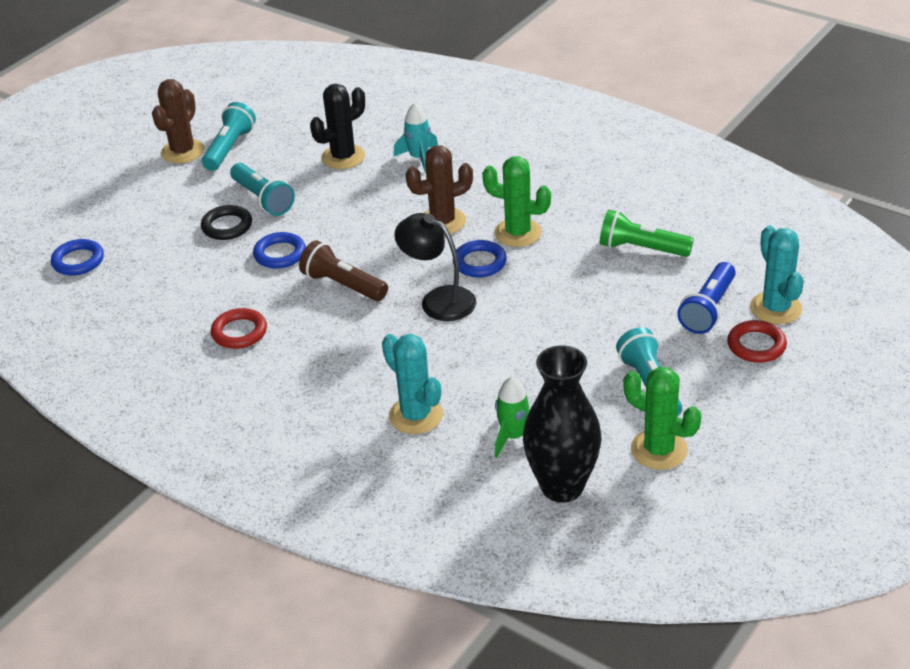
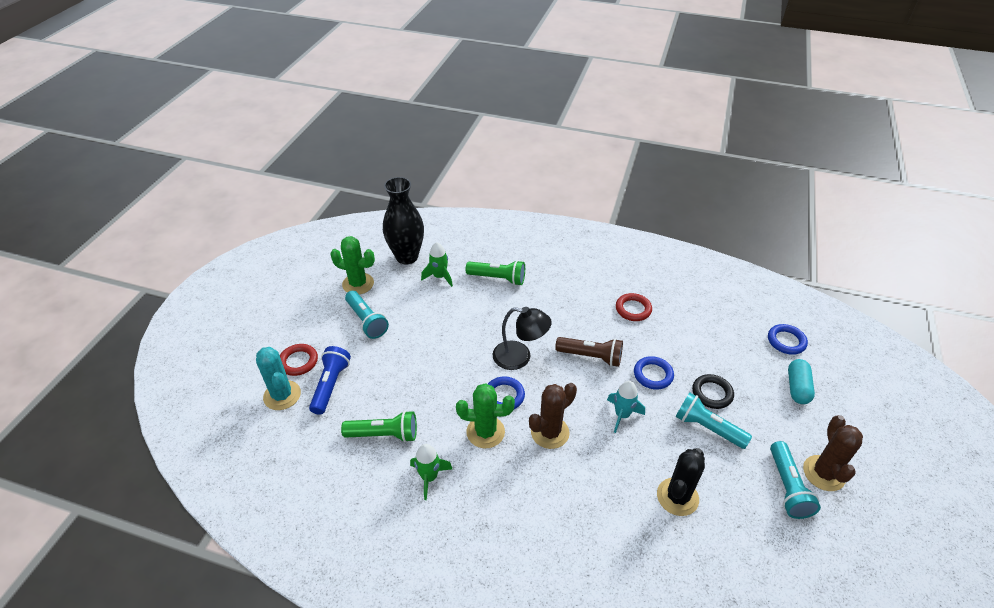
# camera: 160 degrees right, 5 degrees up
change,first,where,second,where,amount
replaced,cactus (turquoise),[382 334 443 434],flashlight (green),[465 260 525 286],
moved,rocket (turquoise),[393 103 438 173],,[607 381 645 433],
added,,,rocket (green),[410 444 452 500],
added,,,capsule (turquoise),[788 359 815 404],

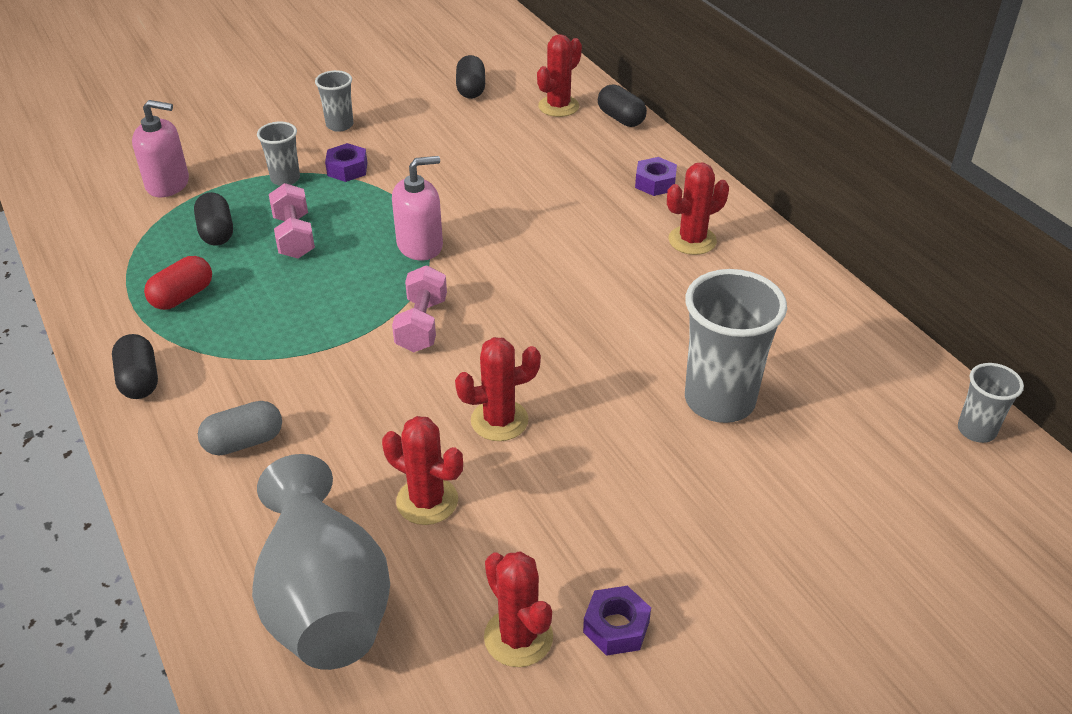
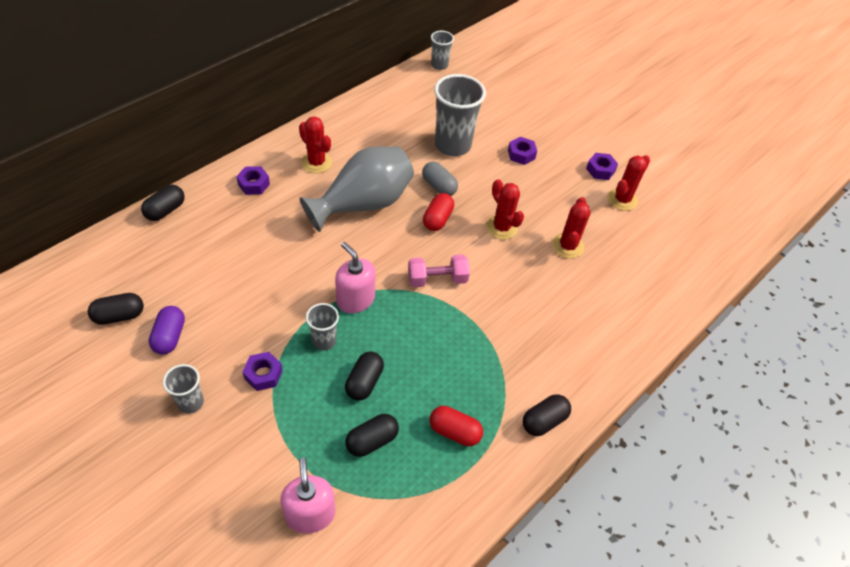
# camera: 110 degrees left, 10 degrees up
change,first,where,second,where,amount
moved,capsule (grey),[198 401 282 455],,[422 162 458 196],
moved,vase (grey),[252 454 390 670],,[300 146 414 232],
moved,cup (grey),[257 122 300 186],,[306 303 339 351],
replaced,dumbbell (pink),[269 183 315 259],capsule (black),[345 351 384 401],
removed,cactus (red),[537 34 582 117],,,
added,,,capsule (purple),[149 306 185 354],
added,,,capsule (red),[423 193 454 231],
added,,,nut (purple),[508 137 537 165],

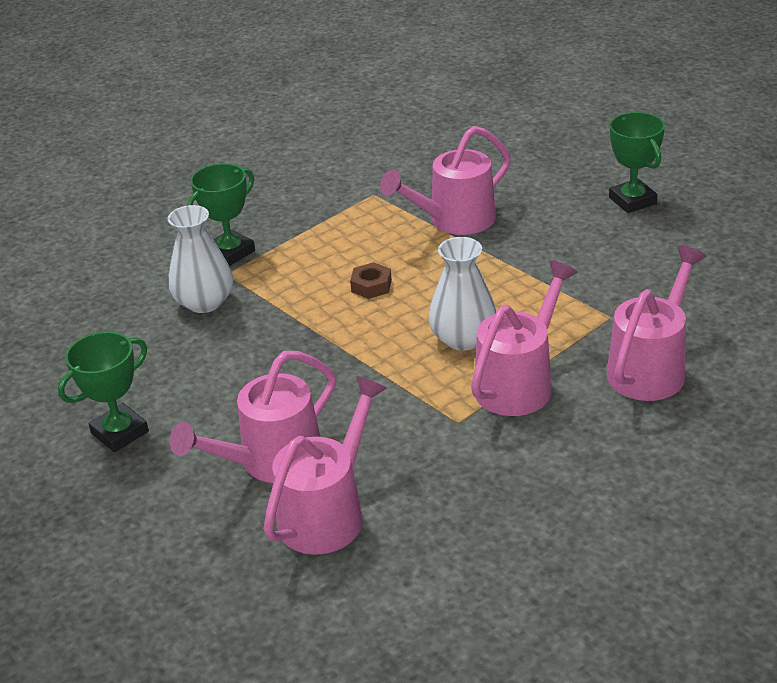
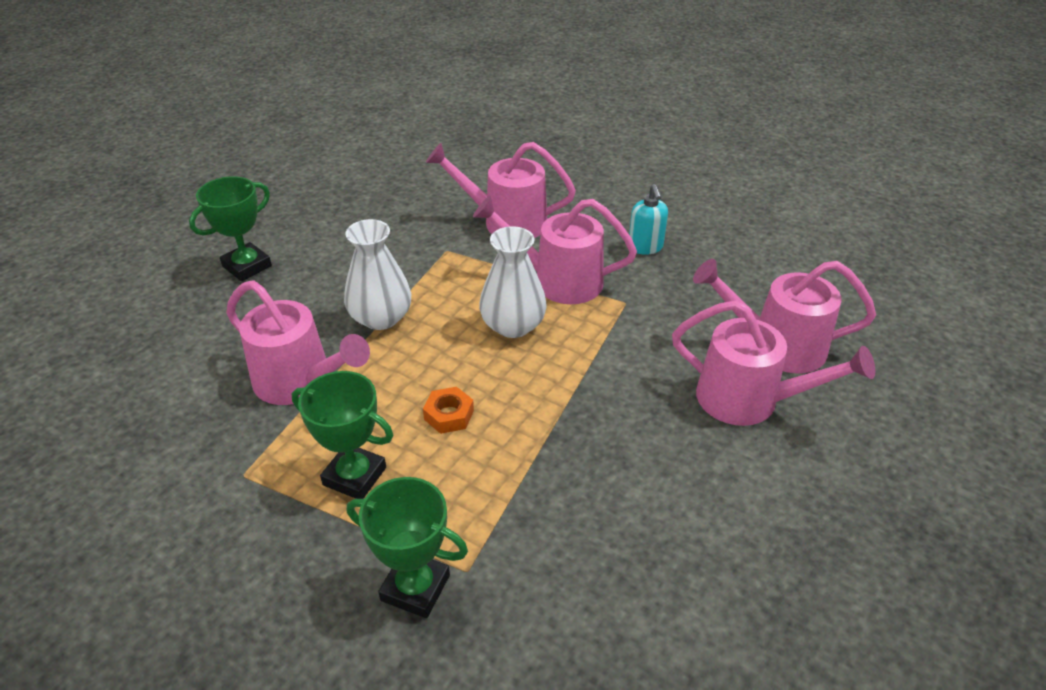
# camera: 115 degrees left, 5 degrees up
change,first,where,second,where,amount
moved,trophy (green),[58 332 149 452],,[292 371 393 499],
moved,vase (white),[168 205 233 313],,[344 219 411 330],
recoloured,nut (brown),[350 262 392 299],nut (orange),[423 387 474 434],
added,,,soap dispenser (turquoise),[629 184 668 255],

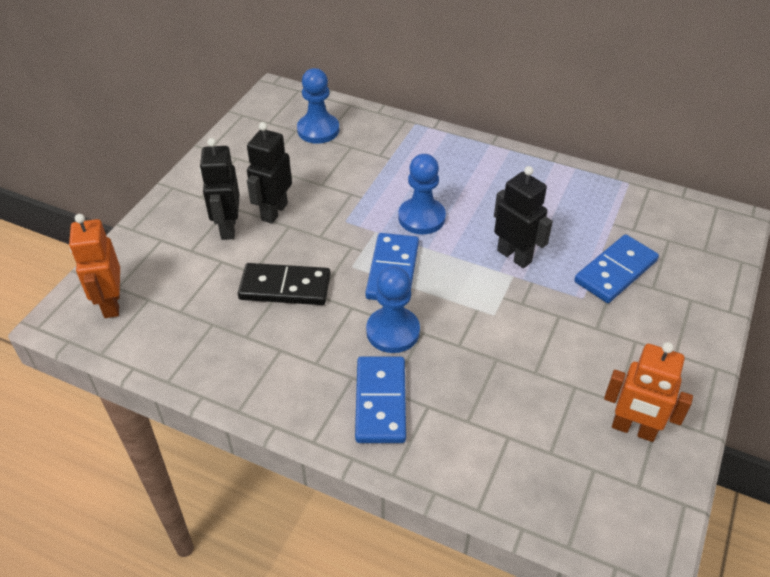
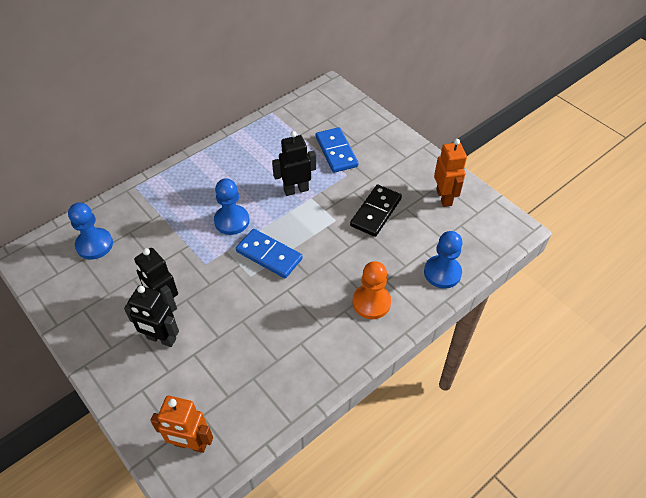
# camera: 65 degrees left, 5 degrees up
change,first,where,second,where,amount
moved,domino (black),[238 263 331 305],,[350 185 402 237],
replaced,domino (blue),[355 357 406 443],pawn (orange),[352 261 391 319],
moved,pawn (blue),[366 266 420 353],,[424 231 462 289],
turned,robot (orange),[604 342 693 442],,[434 139 467 207],60 degrees counterclockwise

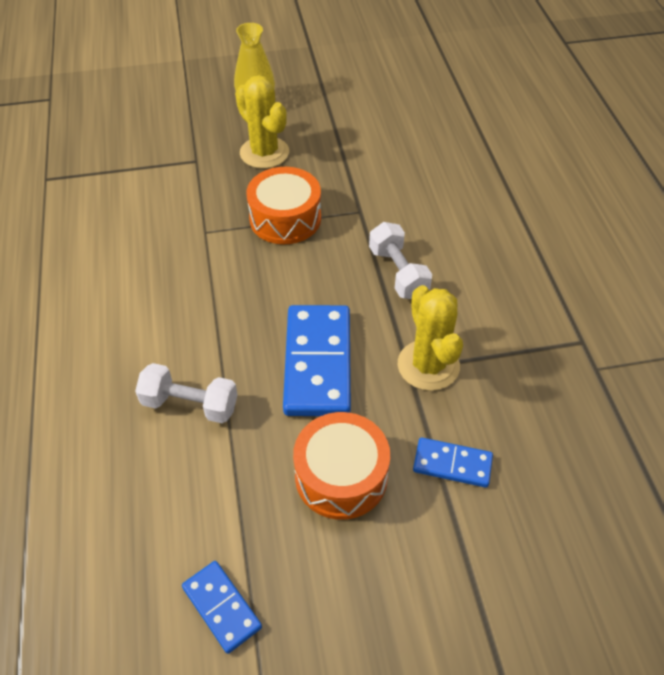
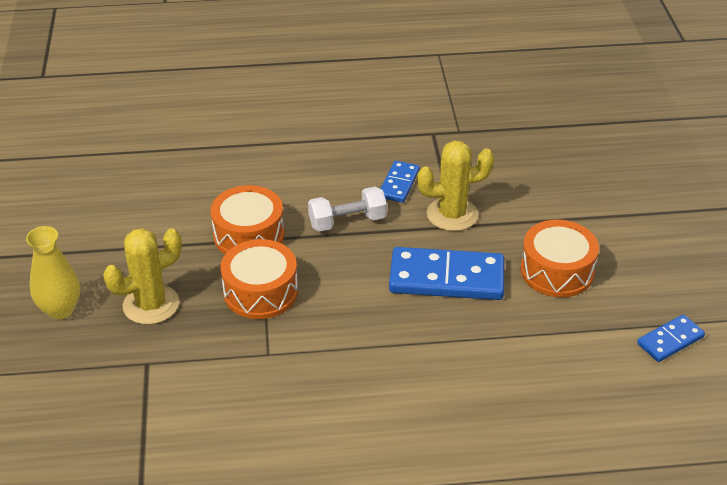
# camera: 85 degrees left, 10 degrees down
change,first,where,second,where,amount
removed,dumbbell (white),[135 363 238 423],,,
moved,domino (blue),[413 437 493 488],,[380 161 420 203],
added,,,drum (orange),[211 185 284 254],

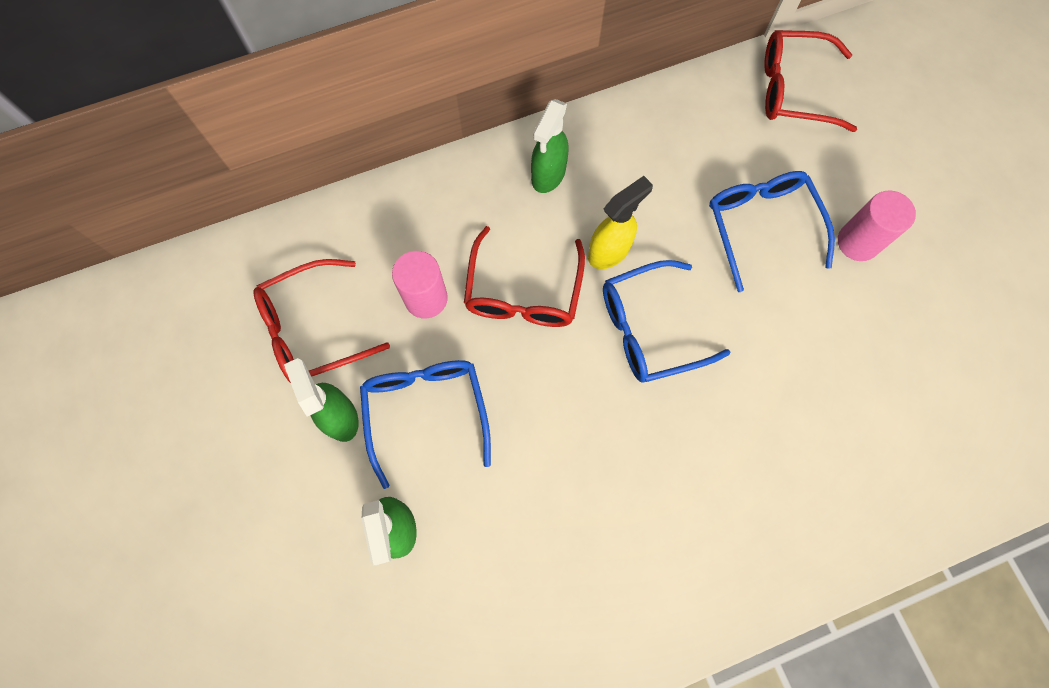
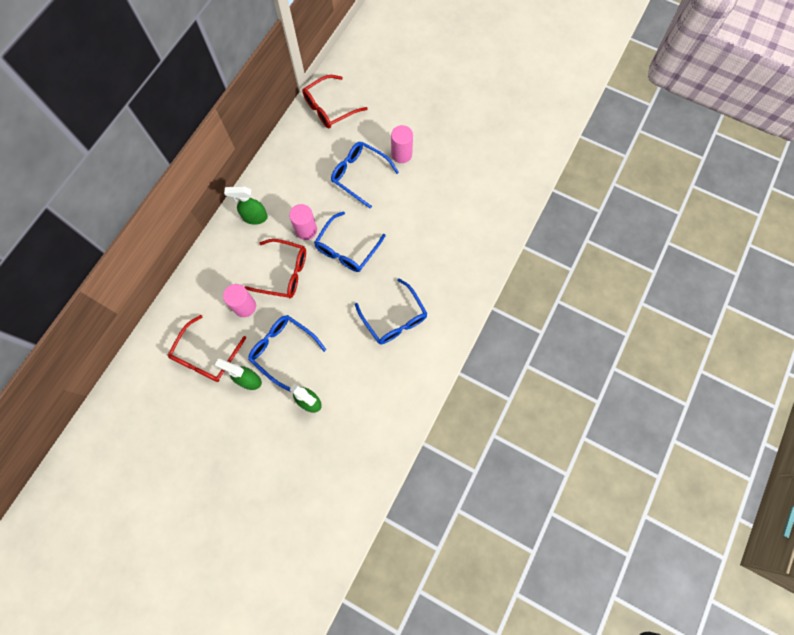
# camera: 40 degrees left, 0 degrees up
change,first,where,second,where,amount
turned,glasses (red),[464 226 585 327],,[245 239 306 298],45 degrees counterclockwise
turned,spray bottle (green),[531 99 568 193],,[224 186 268 225],105 degrees clockwise
replaced,spray bottle (yellow),[588 176 653 269],cylinder (pink),[289 204 317 240],
added,,,glasses (blue),[355 279 428 344],

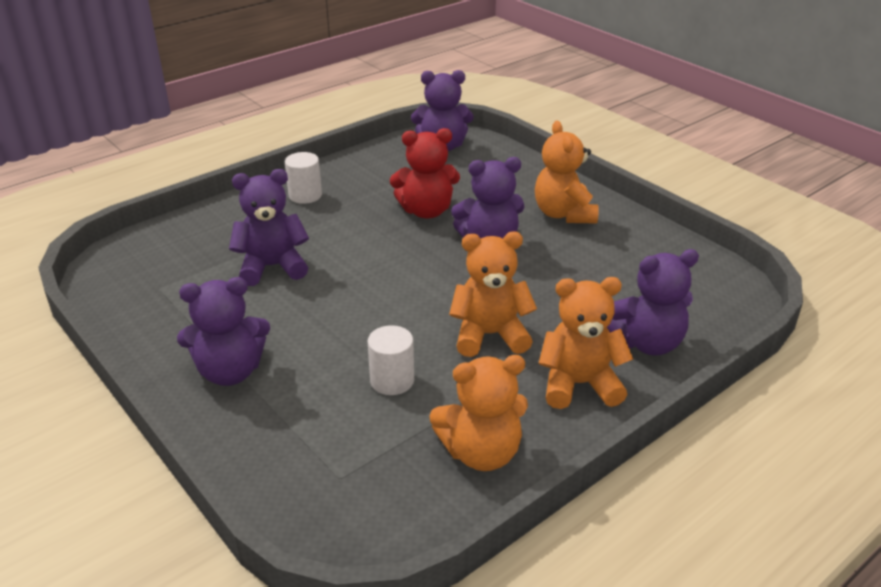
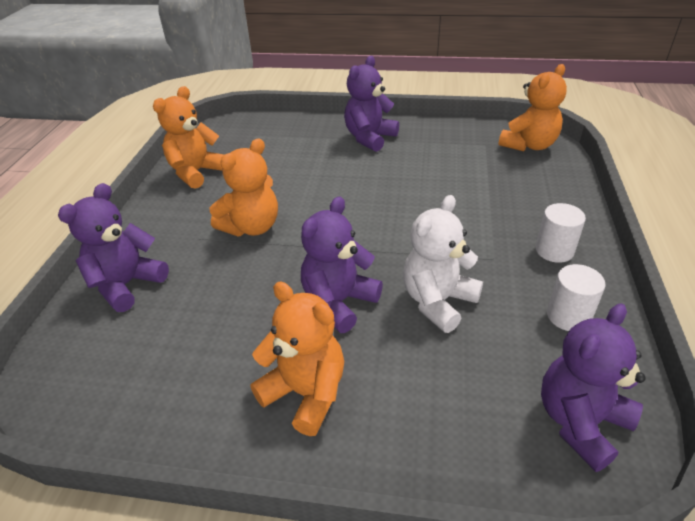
# camera: 140 degrees right, 5 degrees up
change,first,where,second,where,amount
removed,teddy bear (purple),[229 169 309 286],,,
moved,cylinder (white),[368 325 414 395],,[547 264 606 331],
recoloured,teddy bear (red),[390 128 460 219],teddy bear (white),[403 195 483 333],
moved,teddy bear (orange),[538 277 633 409],,[498 64 567 151],

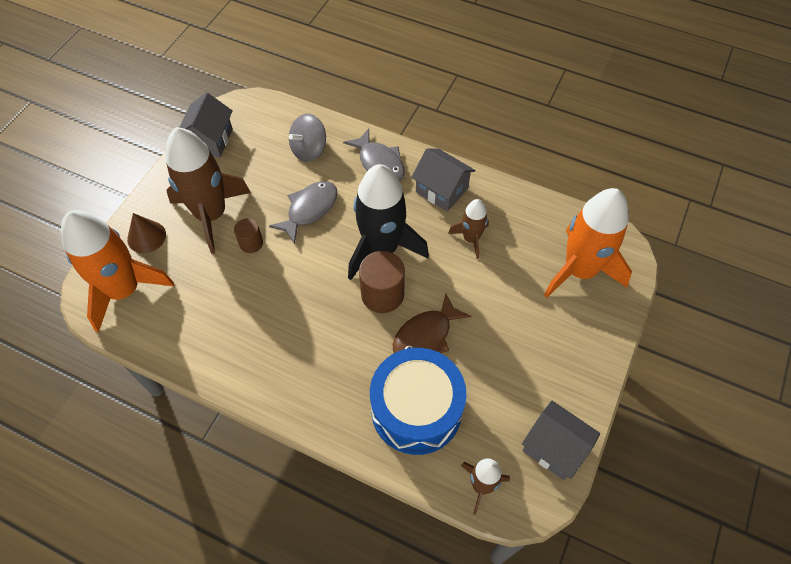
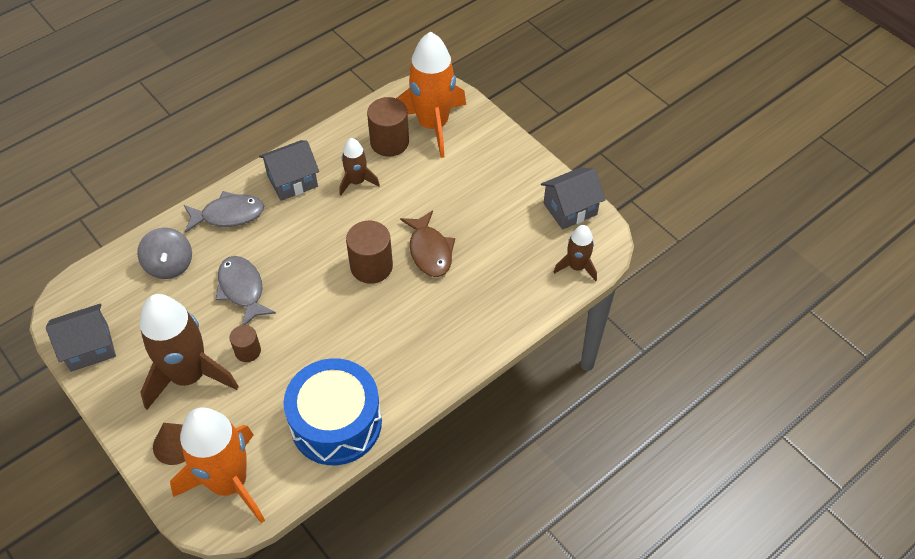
# camera: 65 degrees left, 5 degrees down
change,first,where,second,where,amount
turned,house (grey),[179 92 233 157],,[46 303 116 372],60 degrees counterclockwise
removed,rocket (black),[348 164 429 280],,,
moved,drum (blue),[370 348 467 455],,[283 358 382 465],
added,,,cylinder (brown),[367 97 409 157],

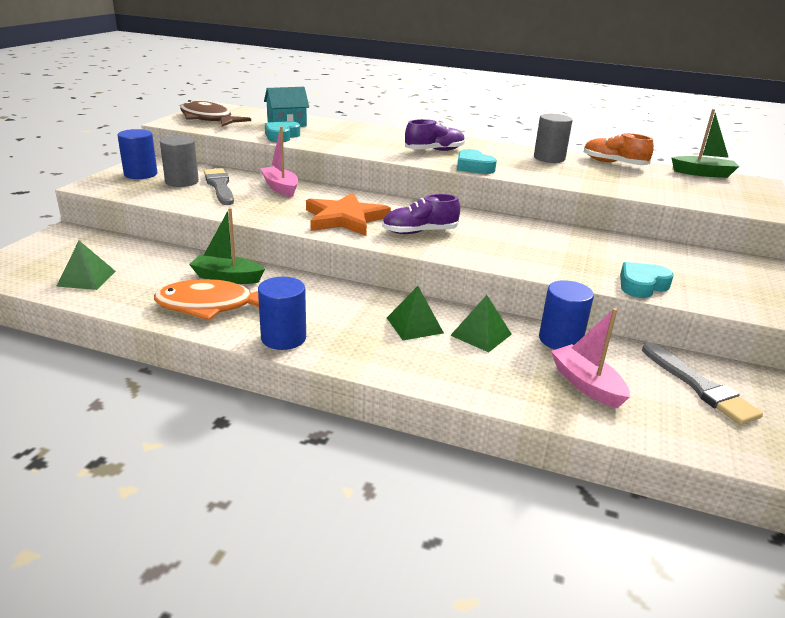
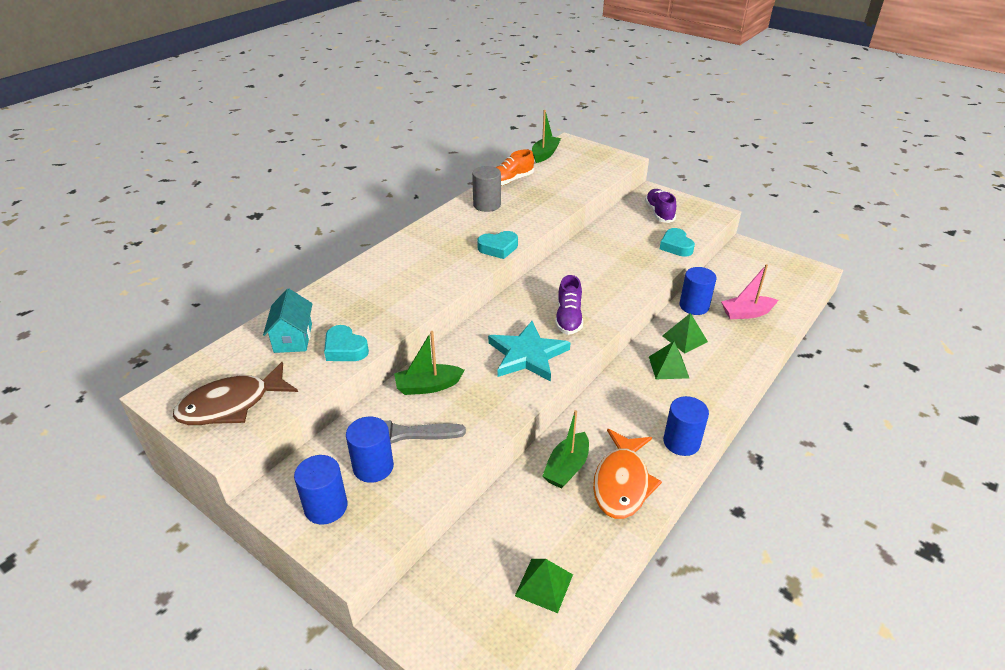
# camera: 70 degrees left, 10 degrees up
change,first,where,second,where,amount
recoloured,cylinder (grey),[160 136 199 187],cylinder (blue),[346 417 394 483],
recoloured,boat (pink),[260 126 298 197],boat (green),[394 331 464 395],
recoloured,star (orange),[306 192 391 236],star (turquoise),[488 321 571 382],
moved,shoe (purple),[405 119 465 151],,[645 189 676 223],
removed,brush (grey),[642 342 763 425],,,

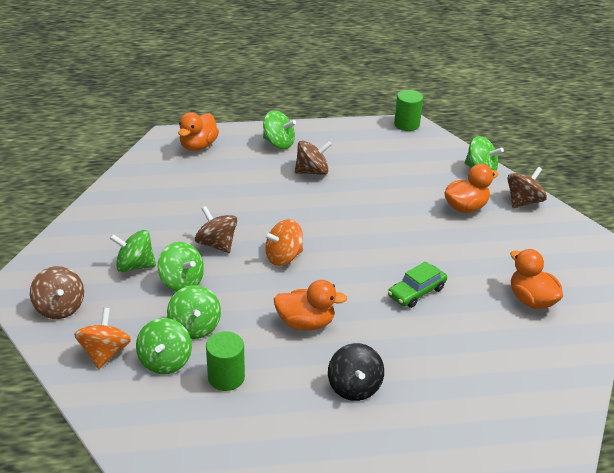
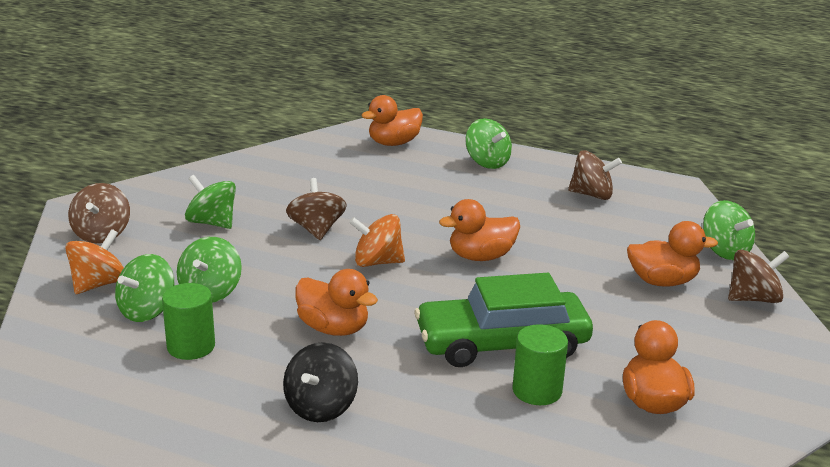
# camera: 30 degrees right, 10 degrees down
change,first,where,second,where,amount
removed,spinning top (green),[158 242 204 291],,,
moved,spinning top (brown),[295 141 332 175],,[568 150 622 200],
resized,car (green),[388 261 447 308],,[415 273 593 367],x1.87
moved,cylinder (green),[394 90 423 131],,[513 324 568 405],
added,,,duck (orange),[439 199 520 261],

